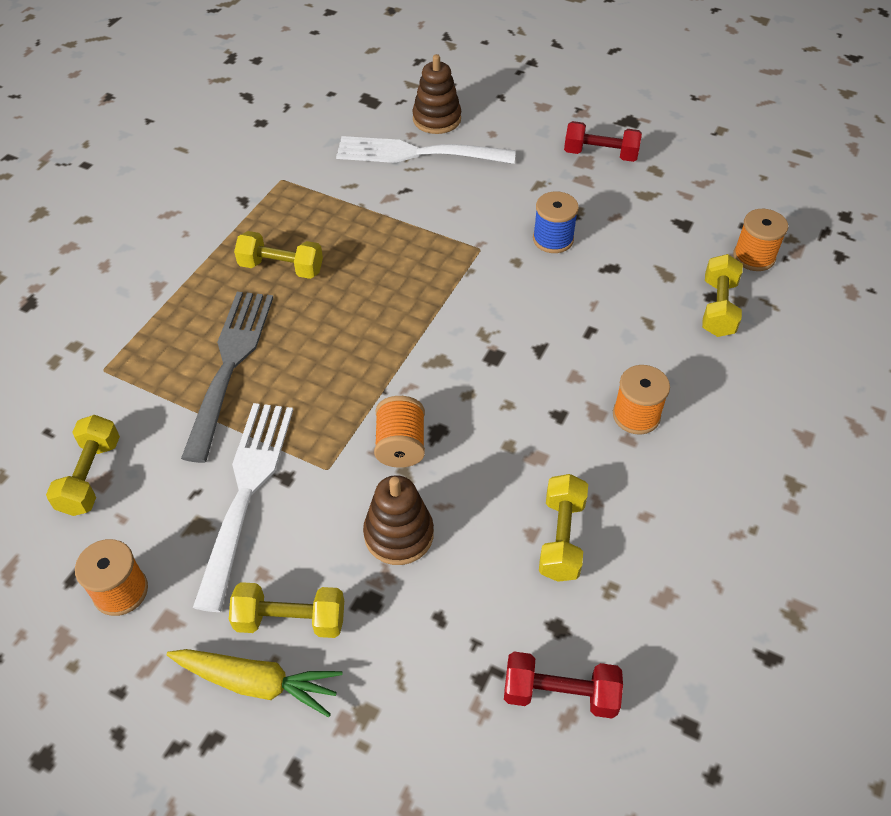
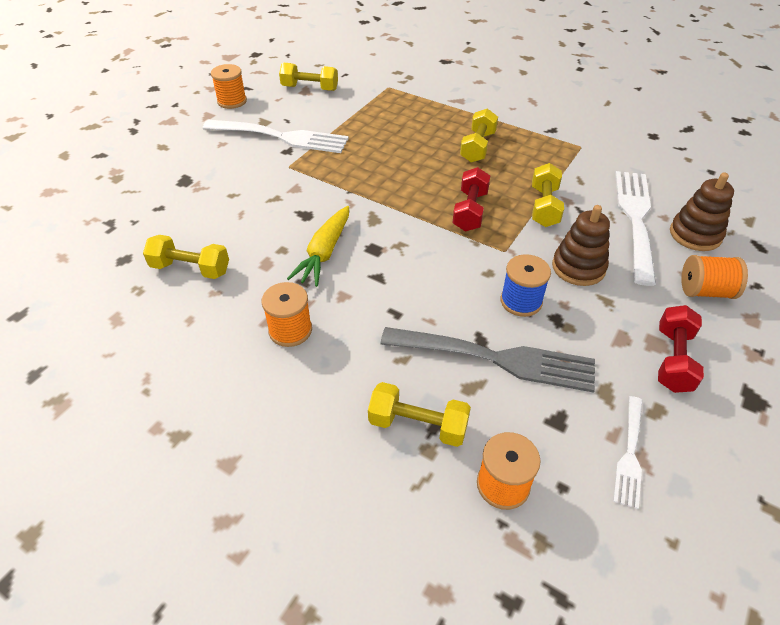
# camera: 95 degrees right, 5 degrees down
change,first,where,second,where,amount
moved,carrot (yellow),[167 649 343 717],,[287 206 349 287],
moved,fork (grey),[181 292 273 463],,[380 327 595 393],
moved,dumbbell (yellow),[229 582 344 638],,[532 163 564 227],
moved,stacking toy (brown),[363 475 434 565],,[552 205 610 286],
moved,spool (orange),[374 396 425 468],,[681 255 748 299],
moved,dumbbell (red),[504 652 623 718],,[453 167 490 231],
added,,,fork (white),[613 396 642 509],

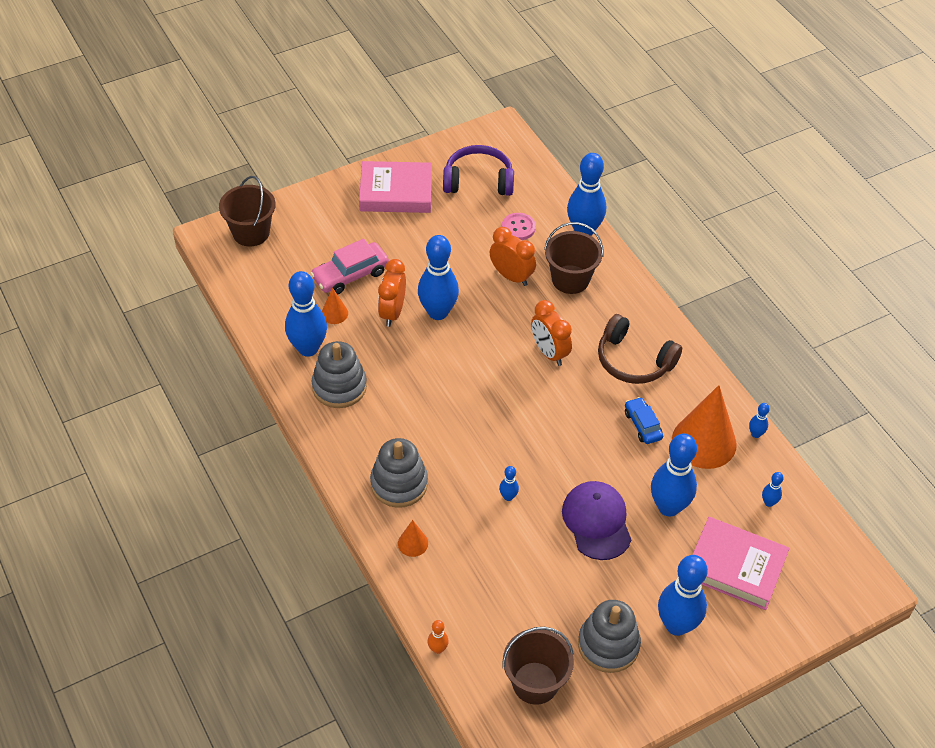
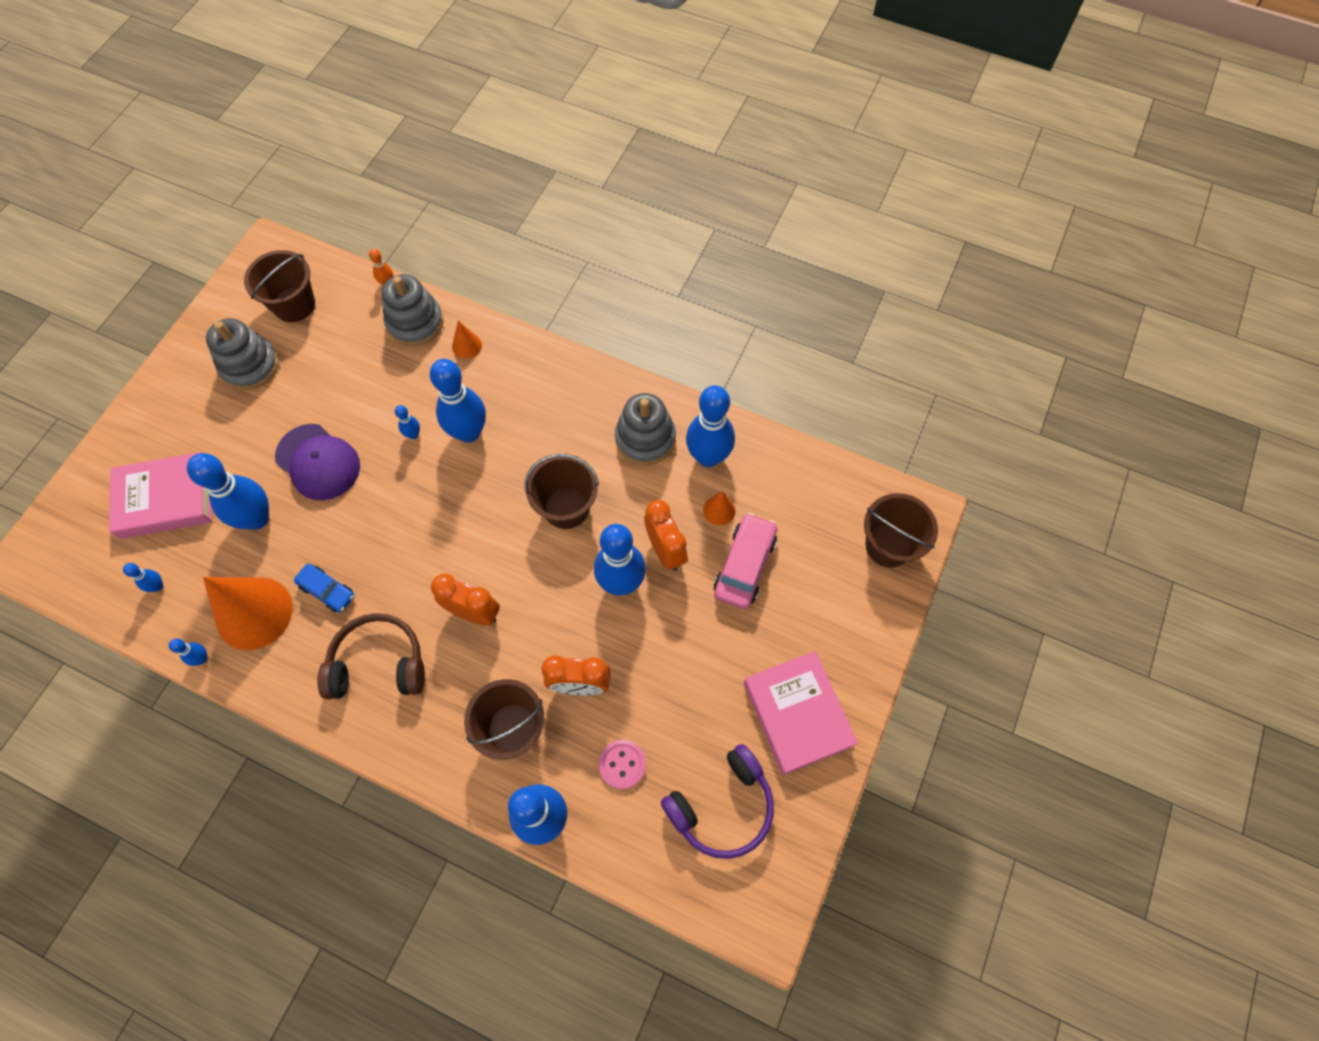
# camera: 145 degrees right, 15 degrees up
change,first,where,second,where,amount
turned,book (pink),[359 161 432 213],,[744 651 858 775],75 degrees counterclockwise
moved,stacking toy (grey),[370 438 428 508],,[382 274 444 346],
moved,bowling pin (blue),[658 555 708 636],,[430 359 486 443],
added,,,bucket (brown),[524 454 599 529],

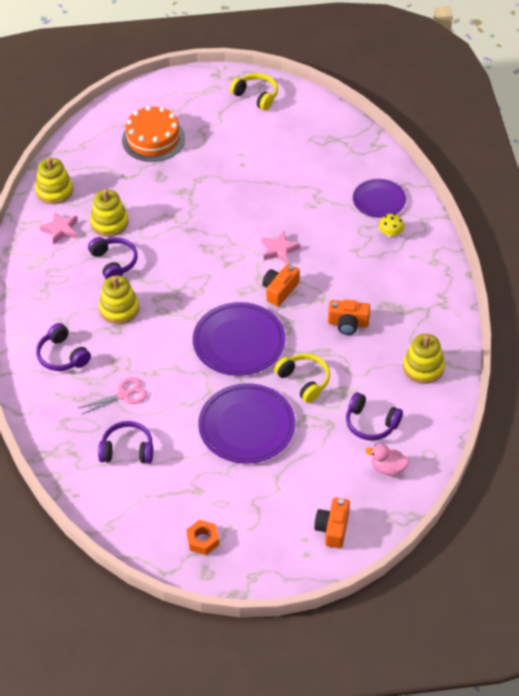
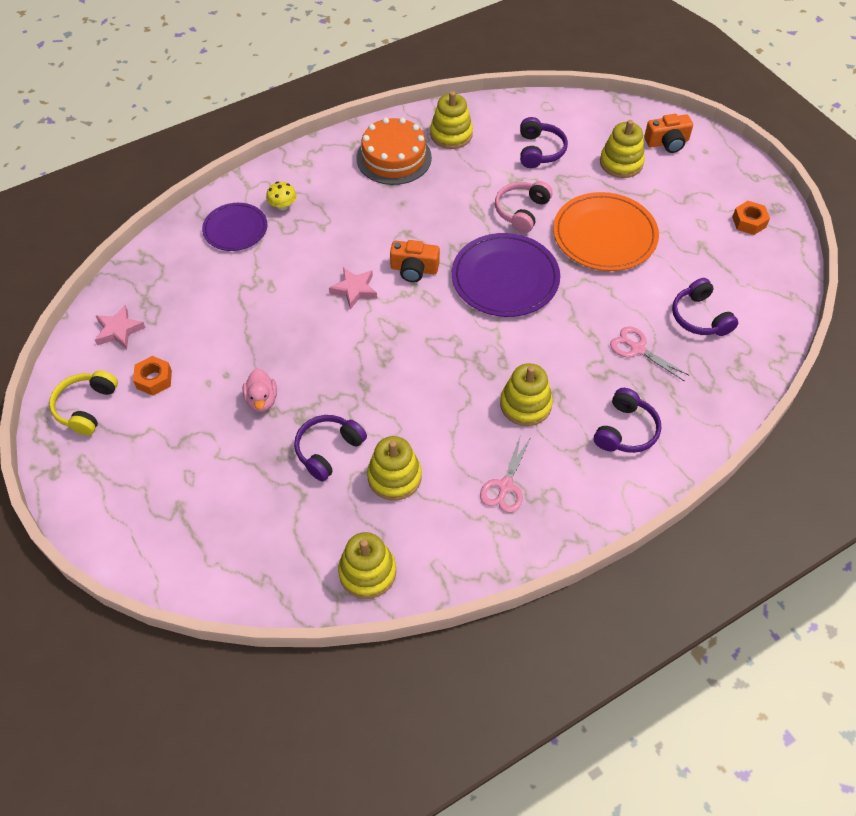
# camera: 115 degrees left, 5 degrees up
change,first,where,second,where,amount
moved,star (pink),[40 211 78 244],,[95 305 146 349],
moved,headphones (purple),[88 237 137 279],,[294 415 367 481],
moved,cake (orange),[122 106 185 162],,[356 117 432 185],
recoloured,plate (purple),[198 383 295 464],plate (orange),[553 192 659 271],
recoloured,headphones (yellow),[274 354 330 403],headphones (pink),[495 181 553 233],
removed,camera (orange),[328 300 370 335],,,
moved,duck (pink),[365 444 409 476],,[243 368 277 412],
added,,,nut (orange),[133 356 172 396],
added,,,scissors (pink),[480 437 531 513],
added,,,stacking toy (yellow),[600 120 645 178],

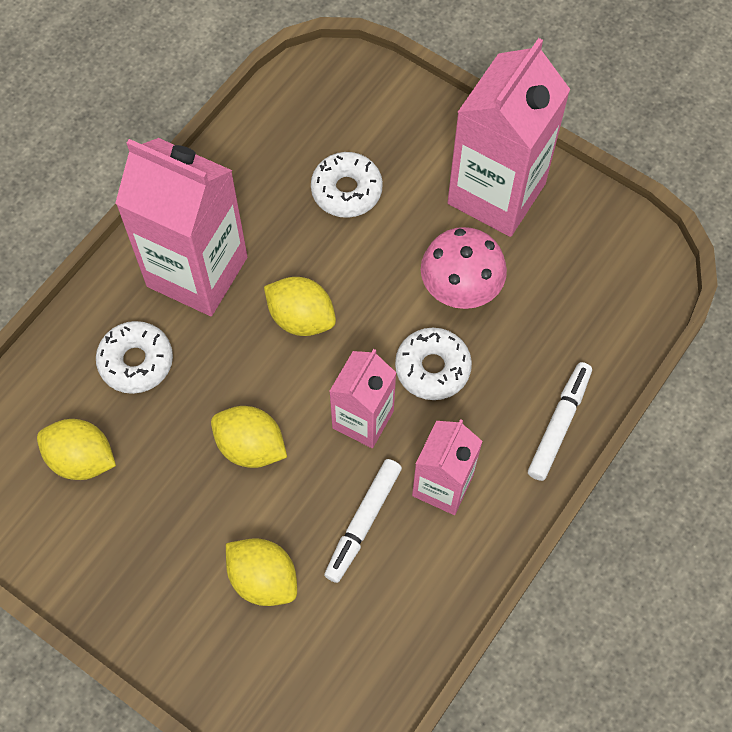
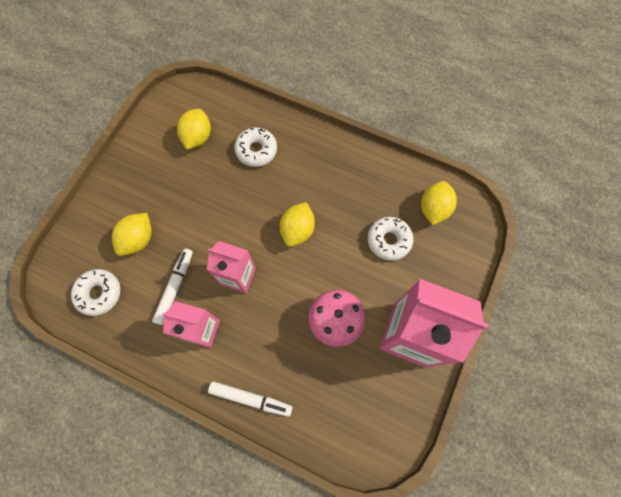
# camera: 80 degrees right, 5 degrees up
change,first,where,second,where,amount
removed,carton (pink),[115 138 248 316],,,
moved,lemon (yellow),[211 406 287 468],,[421 181 457 225],
turned,marker (white),[324 459 402 583],,[152 248 193 325],90 degrees clockwise
moved,donut (white),[395 328 472 400],,[71 269 120 316],

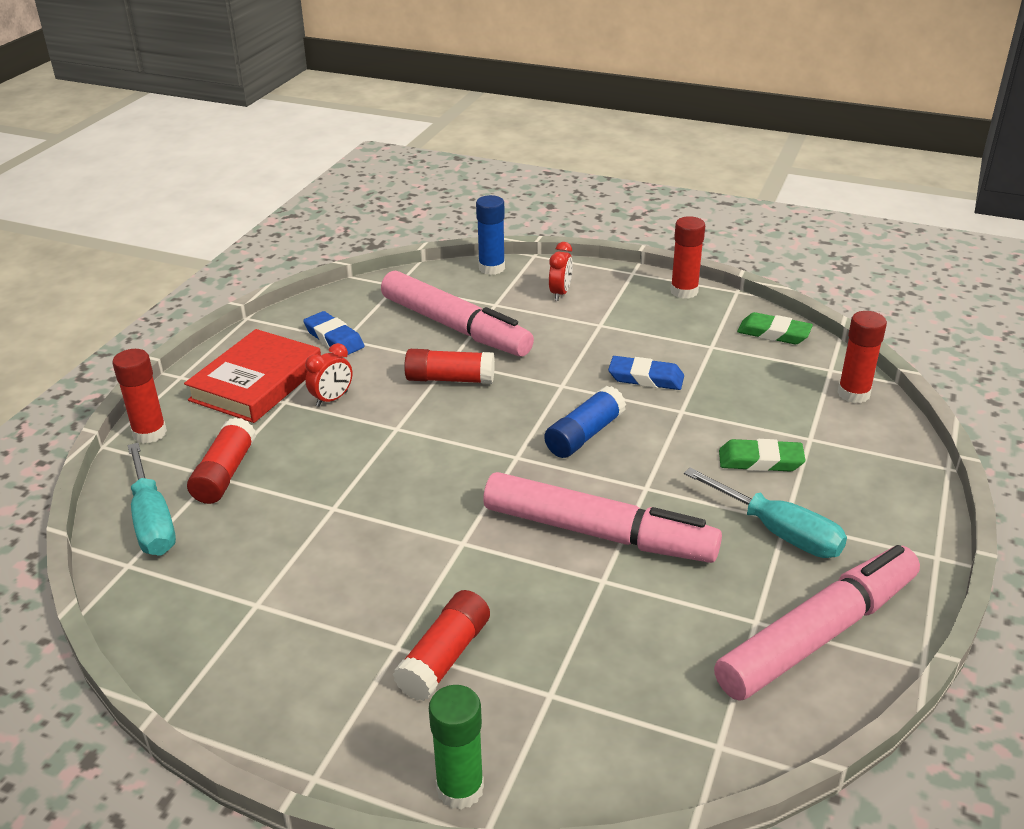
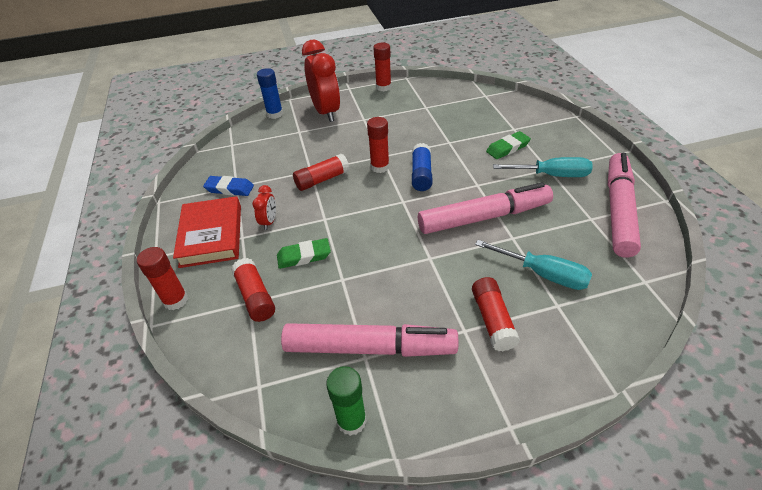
# camera: 35 degrees left, 10 degrees up
change,first,where,second,where,amount
moved,screwdriver (turquoise),[127 443 176 555],,[475 240 592 290],
moved,marker (pink),[381 271 534 357],,[281 323 458 357],
moved,glue stick (green),[429 685 484 810],,[326 366 367 436],
resized,clock (red),[549 242 573 301],,[302 40 340 122],x2.22
removed,eraser (blue),[608 356 684 390],,,
moved,eraser (green),[737 312 813 344],,[277 238 331 269],
moved,glue stick (red),[837 311 887 403],,[367 117 390 173],

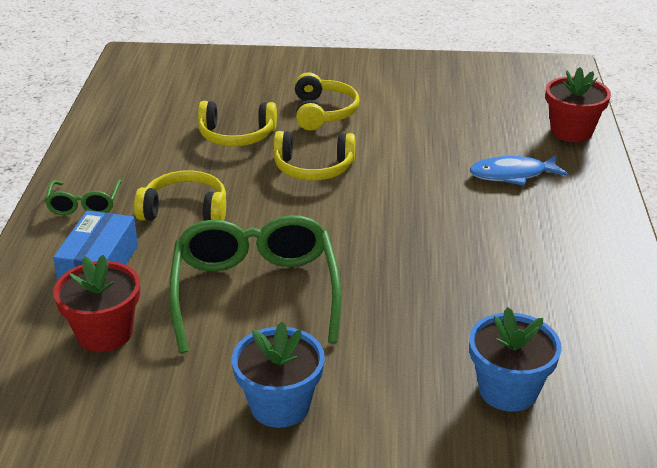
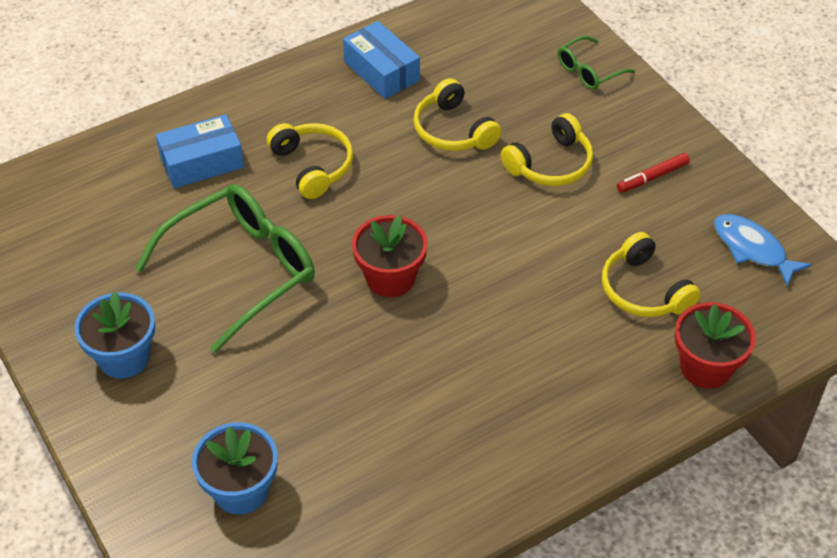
# camera: 55 degrees right, 15 degrees up
change,first,where,second,where,amount
moved,glasses (green),[45 179 122 215],,[558 36 635 90],
moved,flower pot (red),[53 255 140 352],,[352 215 428 297],
moved,headphones (yellow),[273 131 355 181],,[602 232 701 317],
moved,fish (blue),[470 155 568 186],,[714 214 812 287],
added,,,box (blue),[343 21 420 99],
added,,,marker (red),[617 153 690 193],

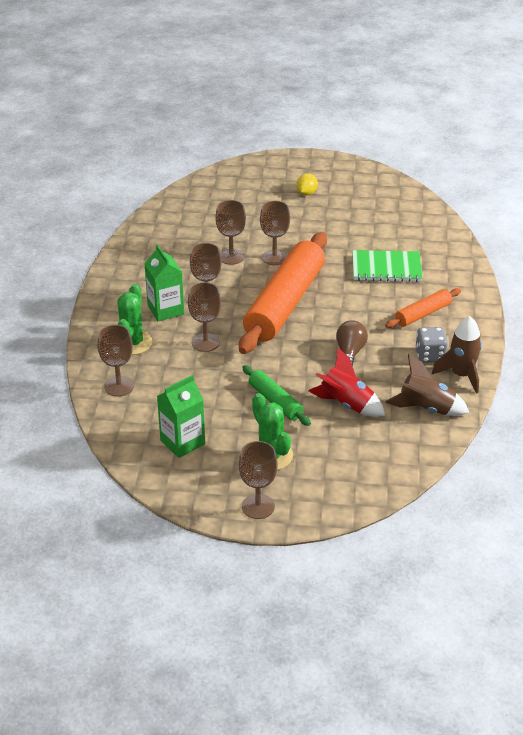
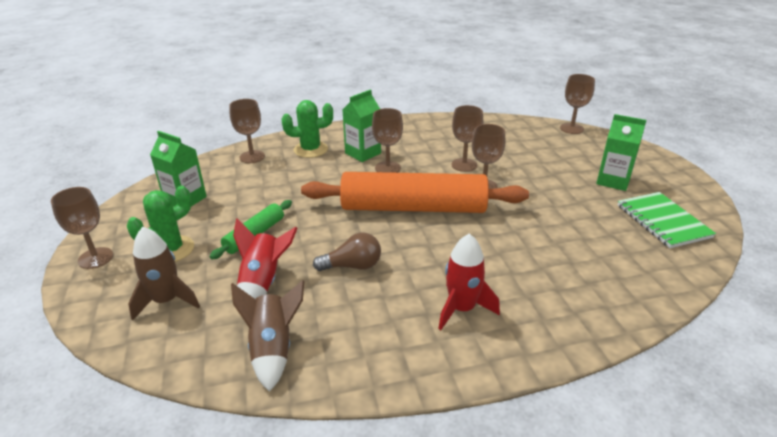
# camera: 70 degrees right, 5 degrees down
change,first,where,second,where,amount
moved,goblet (brown),[188 282 221 352],,[560 74 595 134],
replaced,lemon (yellow),[296 173 318 196],carton (green),[596 114 646 191],
moved,notebook (green),[352 250 423 282],,[618 192 716 248],
replaced,rolling pin (orange),[385 288 461 328],rocket (red),[438 234 500 330],
removed,dice (grey),[415 327 448 363],,,
moved,rocket (brown),[432 316 482 394],,[128 227 200 321],

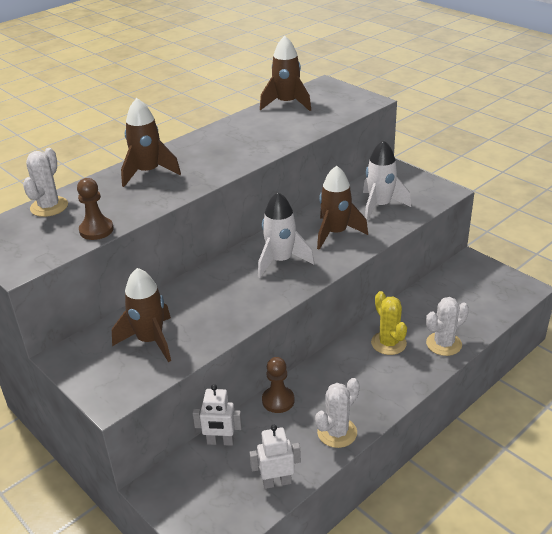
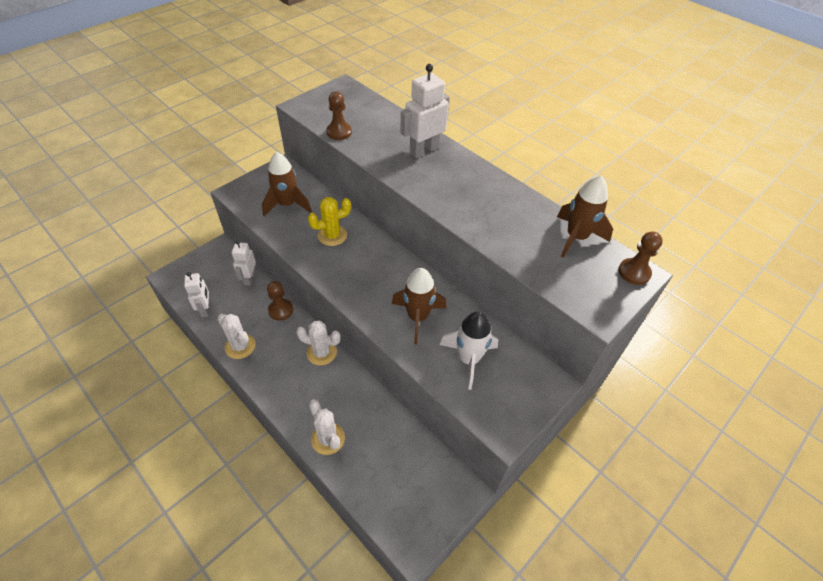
# camera: 85 degrees right, 15 degrees up
change,first,where,second,where,amount
moved,cactus (white),[23 148 68 217],,[296 321 341 366],
replaced,rocket (brown),[121 98 181 187],robot (white),[400 64 450 158],
removed,rocket (white),[258 192 314 278],,,
moved,cactus (yellow),[371 291 407 355],,[308 197 351 246],
added,,,pawn (brown),[618 231 663 285],

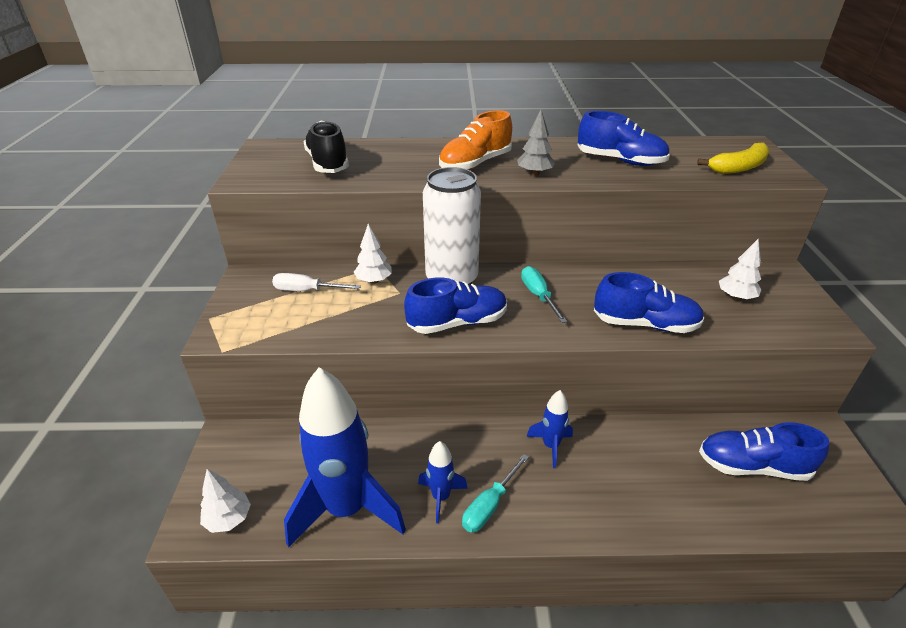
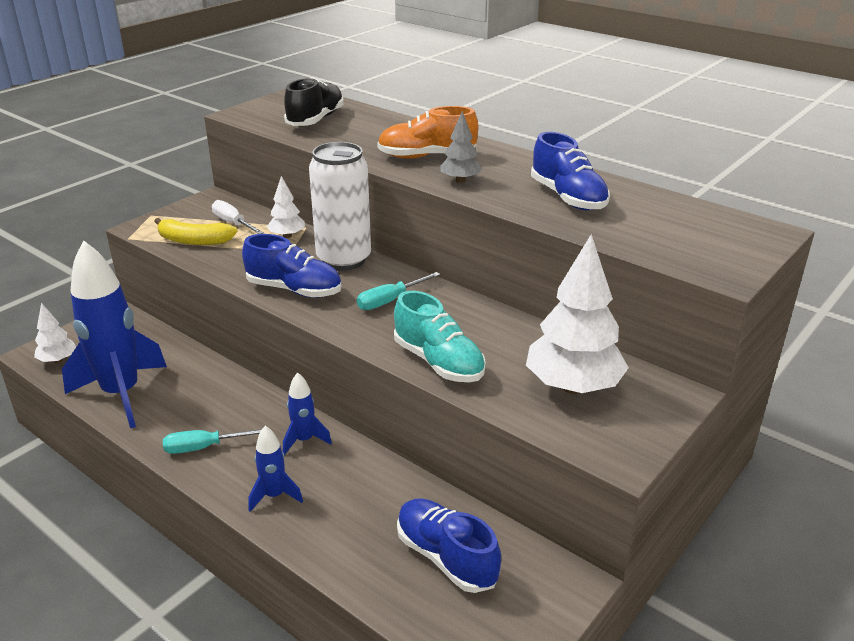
# camera: 40 degrees right, 5 degrees down
change,first,where,second,where,amount
moved,rocket (blue),[418 441 468 523],,[248 426 303 512],
turned,screwdriver (turquoise),[521 266 567 323],,[357 272 440 310],150 degrees counterclockwise
recoloured,shoe (blue),[594 272 704 333],shoe (turquoise),[394 291 486 382],
moved,banana (yellow),[697 143 770 174],,[154 218 238 245],
resized,tree (white),[719 239 761 300],,[526 234 629 394],x2.00

